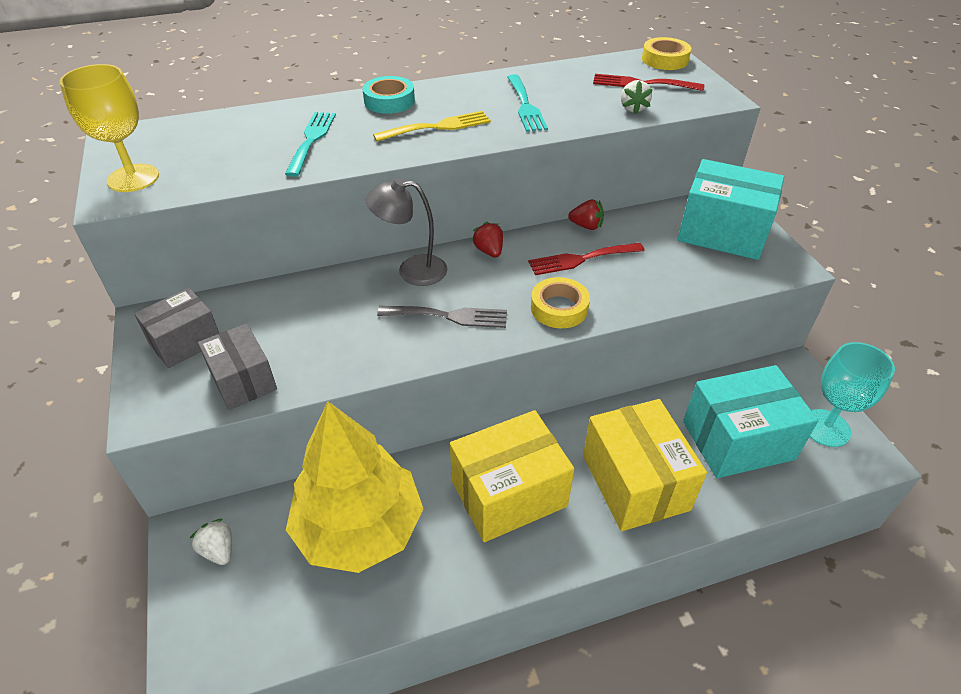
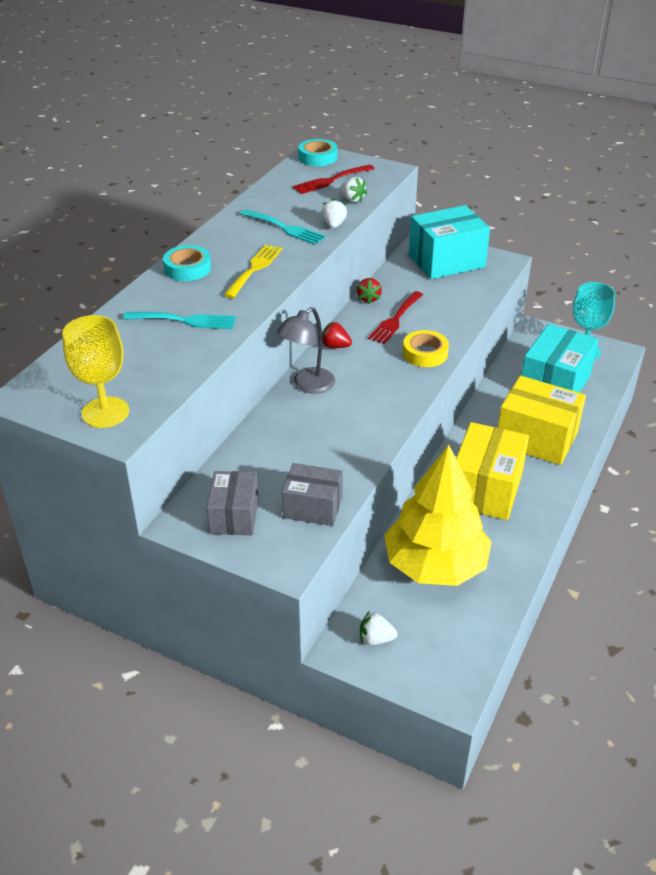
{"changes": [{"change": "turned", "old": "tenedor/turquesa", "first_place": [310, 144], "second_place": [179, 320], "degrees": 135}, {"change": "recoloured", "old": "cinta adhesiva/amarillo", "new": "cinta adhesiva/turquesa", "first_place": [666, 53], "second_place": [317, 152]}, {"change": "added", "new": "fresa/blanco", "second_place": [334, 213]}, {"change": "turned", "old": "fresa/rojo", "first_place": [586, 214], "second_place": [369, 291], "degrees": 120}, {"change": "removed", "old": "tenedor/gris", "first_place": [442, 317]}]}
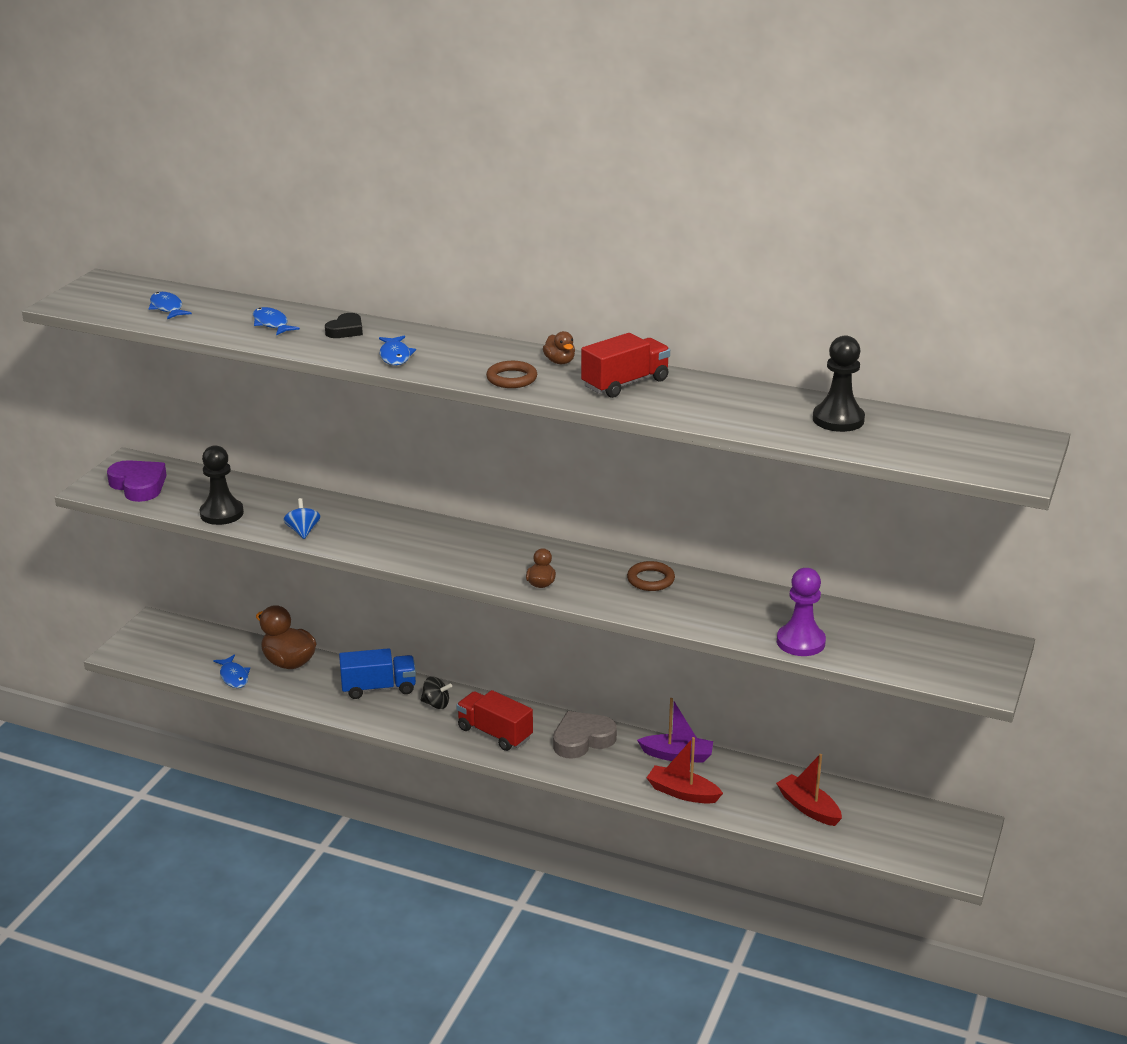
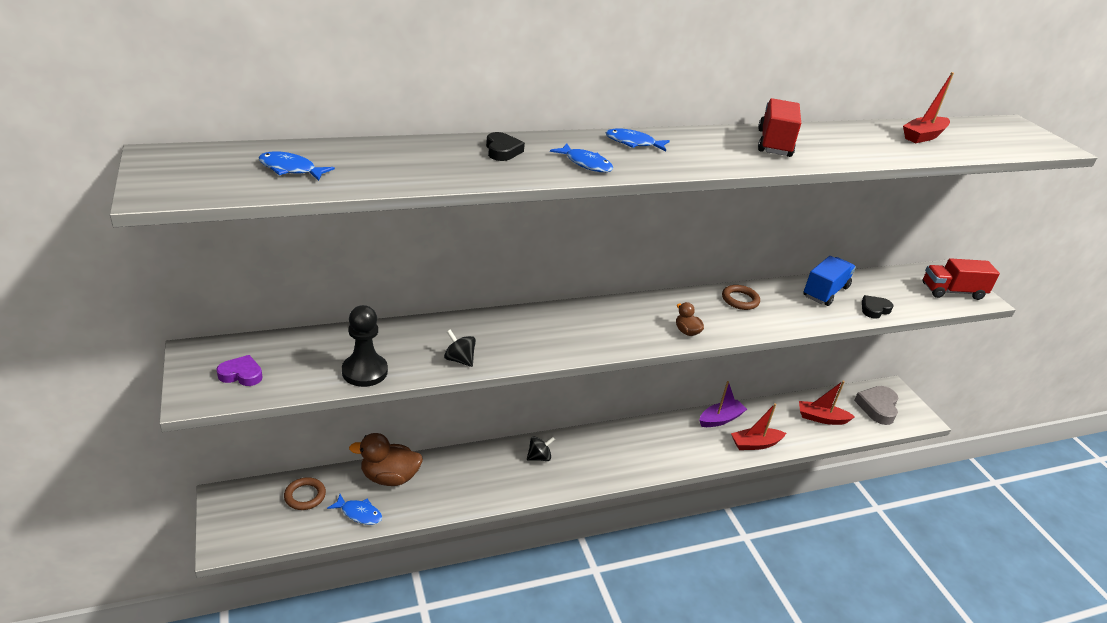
{"changes": [{"change": "resized", "old": "corazón/morado", "first_place": [137, 481], "second_place": [239, 370], "factor": 0.6}, {"change": "moved", "old": "anillo/marrón", "first_place": [511, 374], "second_place": [305, 493]}, {"change": "recoloured", "old": "peonza/azul", "new": "peonza/negro", "first_place": [302, 518], "second_place": [460, 348]}, {"change": "moved", "old": "pez/azul", "first_place": [276, 321], "second_place": [637, 139]}, {"change": "moved", "old": "camión/azul", "first_place": [377, 673], "second_place": [829, 281]}, {"change": "moved", "old": "corazón/gris", "first_place": [585, 735], "second_place": [876, 405]}, {"change": "replaced", "old": "peón/morado", "new": "corazón/negro", "first_place": [801, 612], "second_place": [877, 307]}, {"change": "replaced", "old": "peón/negro", "new": "barco/rojo", "first_place": [839, 384], "second_place": [928, 107]}, {"change": "moved", "old": "camión/rojo", "first_place": [494, 720], "second_place": [961, 279]}, {"change": "removed", "old": "pato/marrón", "first_place": [559, 347]}]}
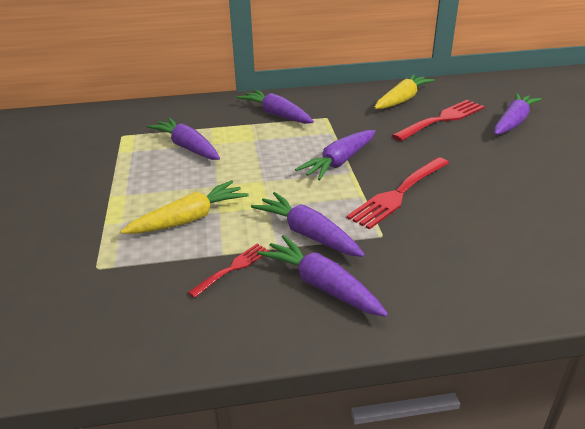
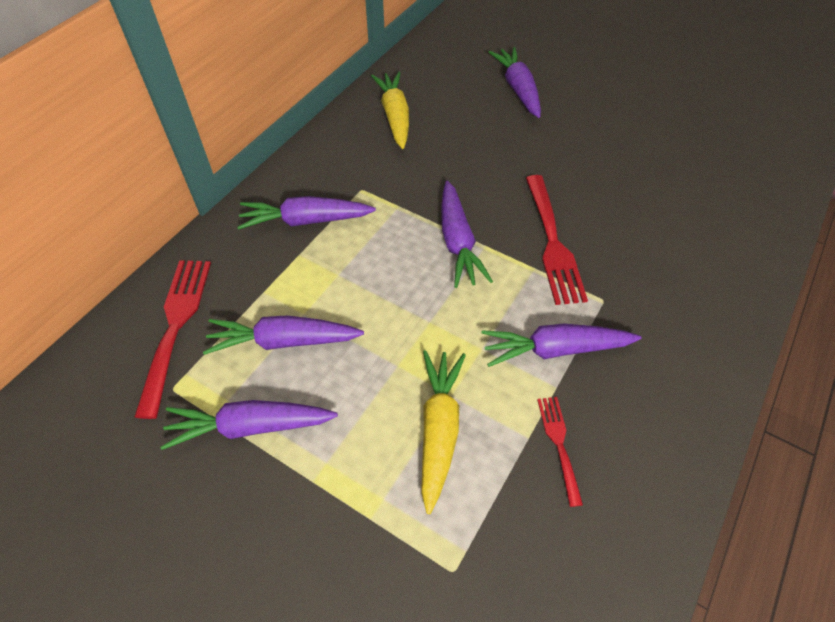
{"changes": [{"change": "moved", "old": "tenedor/rojo", "first_place": [438, 120], "second_place": [172, 339]}, {"change": "moved", "old": "zanahoria/morado", "first_place": [322, 276], "second_place": [249, 425]}]}
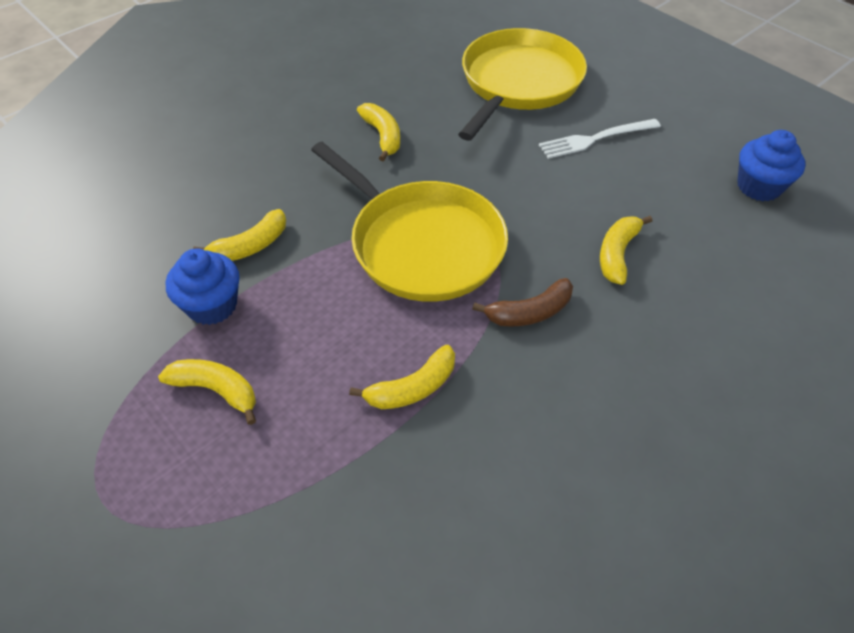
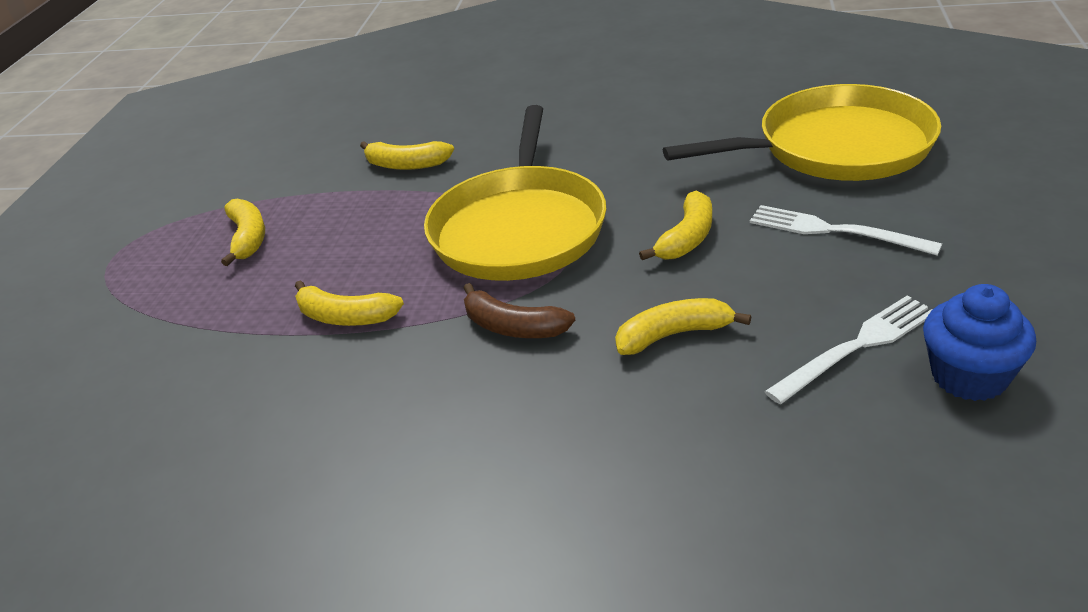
{"changes": [{"change": "moved", "old": "plátano/amarillo", "first_place": [378, 132], "second_place": [675, 225]}, {"change": "added", "new": "tenedor/blanco", "second_place": [848, 349]}, {"change": "removed", "old": "magdalena/azul", "first_place": [202, 286]}]}
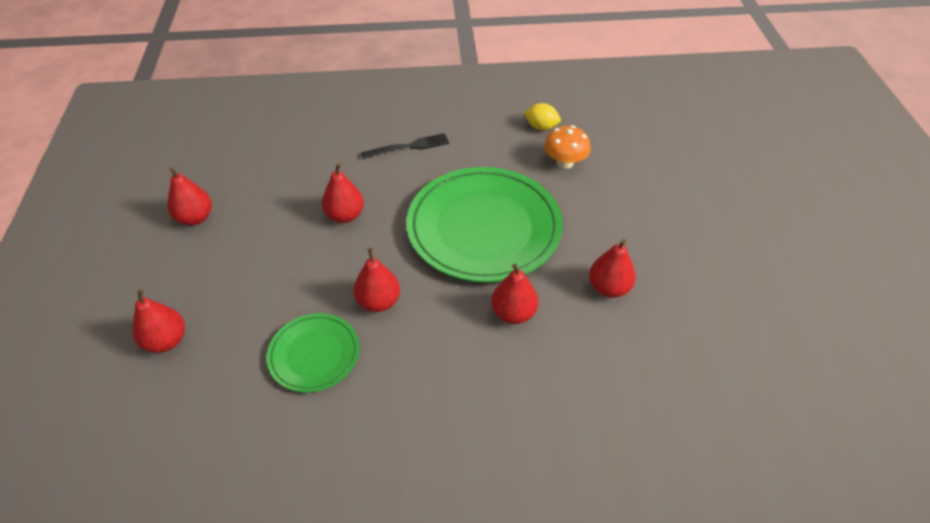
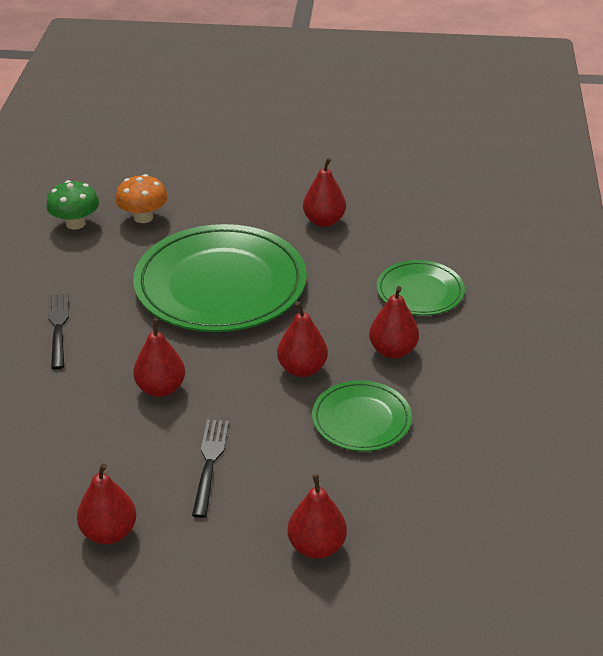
{"changes": [{"change": "replaced", "old": "limón/amarillo", "new": "seta/verde", "first_place": [542, 116], "second_place": [72, 205]}, {"change": "added", "new": "tenedor/negro", "second_place": [210, 469]}, {"change": "moved", "old": "pera/rojo", "first_place": [514, 294], "second_place": [394, 322]}, {"change": "added", "new": "plato/verde", "second_place": [420, 287]}]}
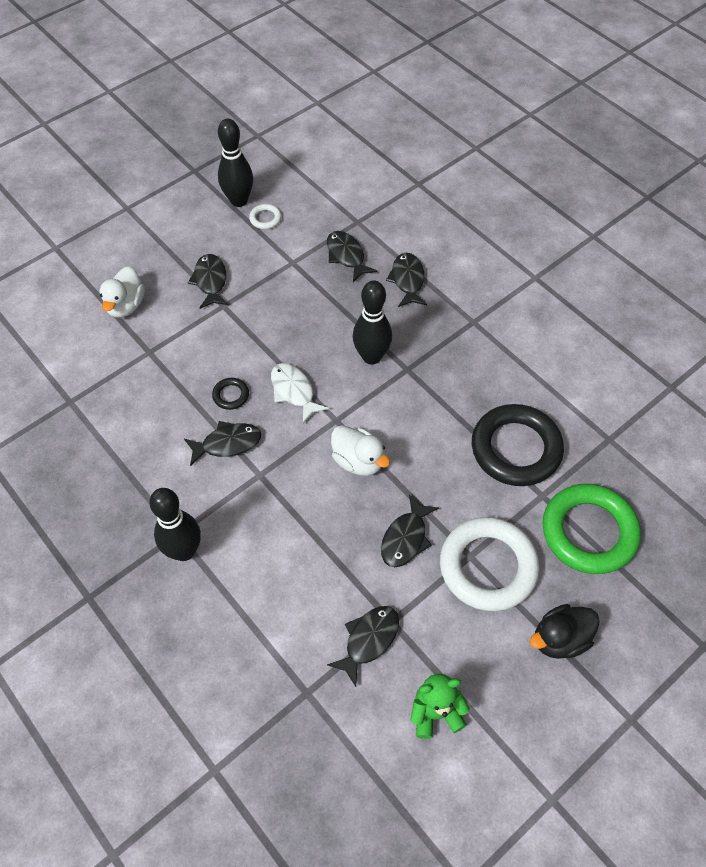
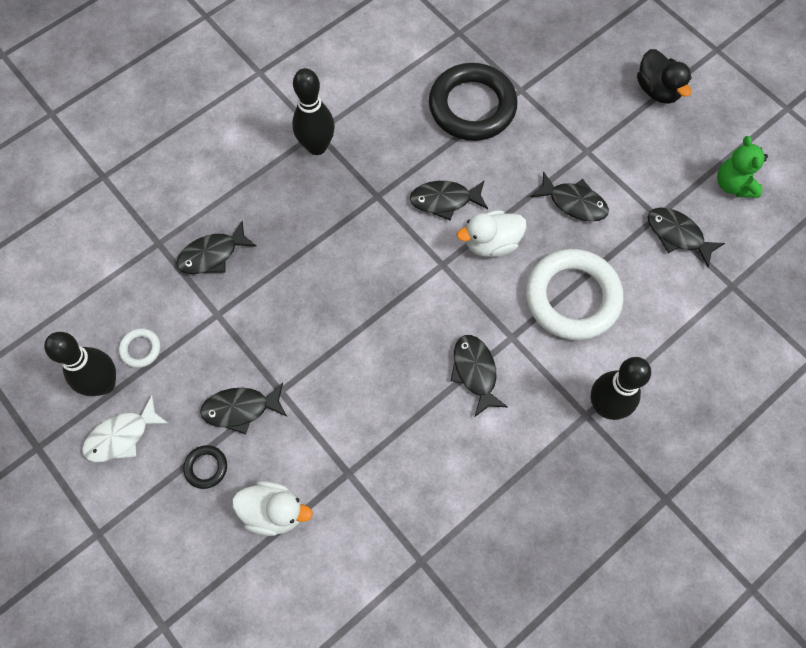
{"changes": [{"change": "moved", "old": "pez/blanco", "first_place": [300, 393], "second_place": [125, 428]}, {"change": "moved", "old": "anillo/negro", "first_place": [230, 394], "second_place": [205, 467]}, {"change": "moved", "old": "bolo/negro", "first_place": [372, 322], "second_place": [313, 111]}, {"change": "moved", "old": "pez/negro", "first_place": [406, 280], "second_place": [449, 200]}, {"change": "turned", "old": "pato/blanco", "first_place": [360, 450], "second_place": [492, 233], "degrees": -150}, {"change": "moved", "old": "anillo/blanco", "first_place": [490, 564], "second_place": [575, 294]}, {"change": "removed", "old": "anillo/verde", "first_place": [591, 529]}]}
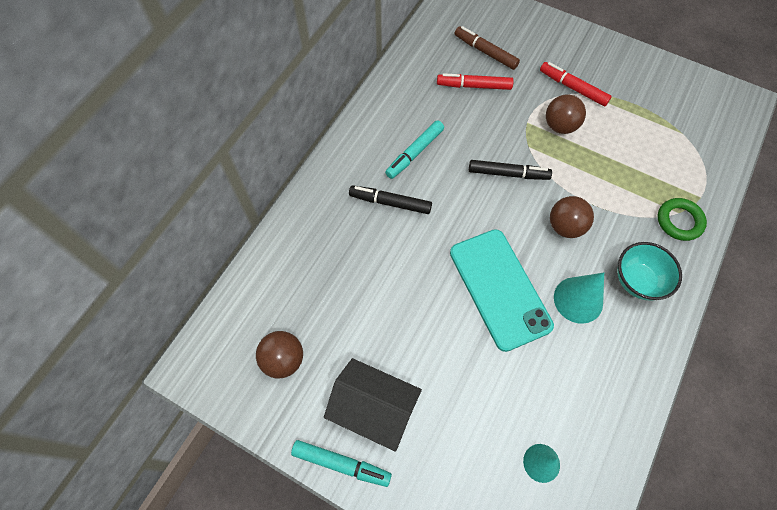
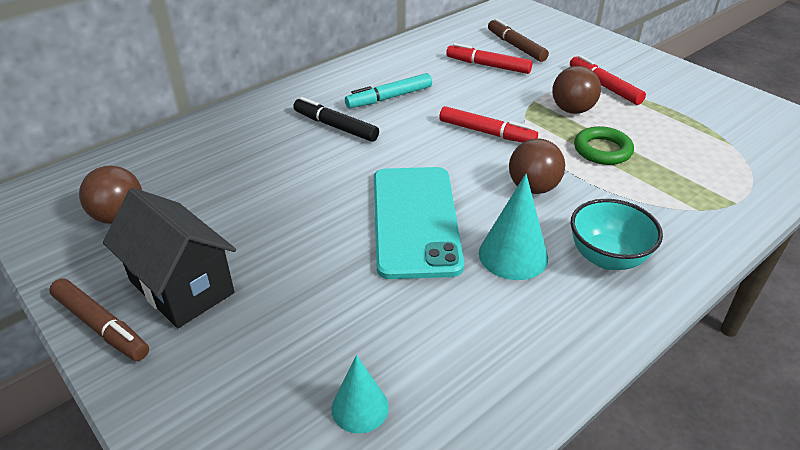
{"changes": [{"change": "recoloured", "old": "rotulador/turquesa", "new": "rotulador/marrón", "first_place": [341, 463], "second_place": [99, 319]}, {"change": "recoloured", "old": "rotulador/negro", "new": "rotulador/rojo", "first_place": [510, 170], "second_place": [488, 124]}, {"change": "moved", "old": "anillo/verde", "first_place": [682, 219], "second_place": [604, 145]}]}
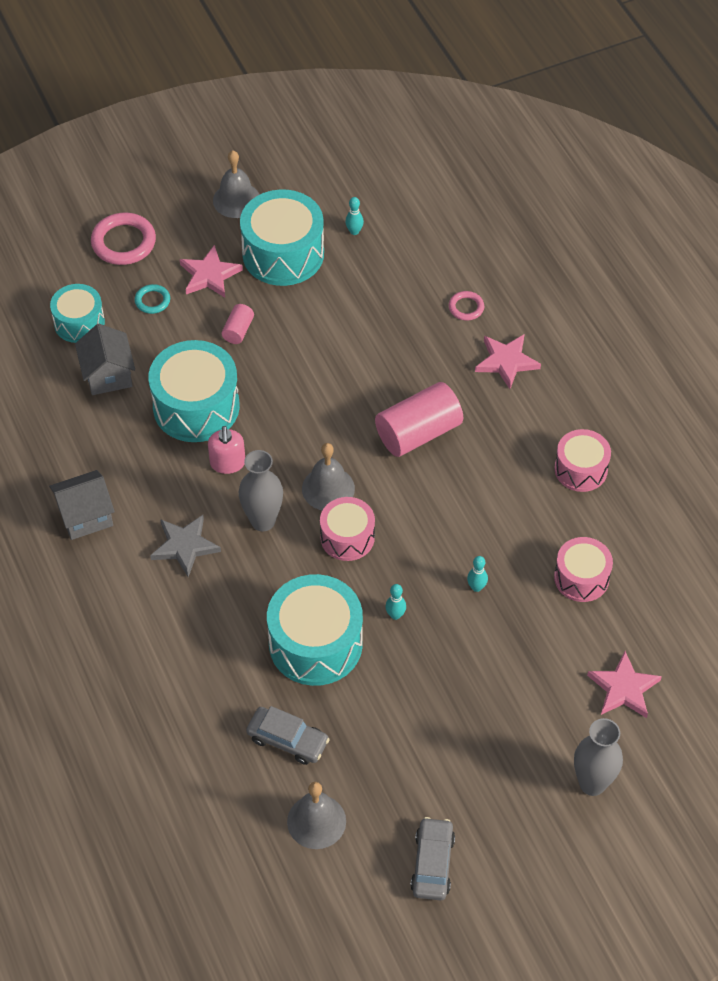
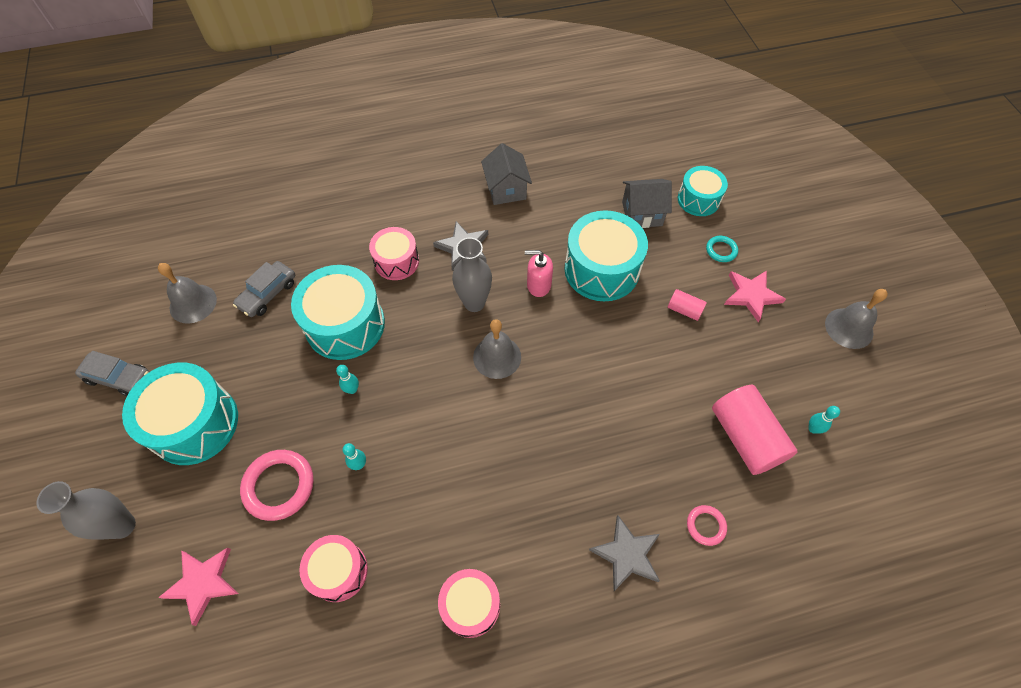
{"changes": [{"change": "moved", "old": "tambor/turquesa", "first_place": [282, 238], "second_place": [180, 413]}, {"change": "moved", "old": "anillo/rosa", "first_place": [123, 239], "second_place": [277, 485]}, {"change": "moved", "old": "tambor/rosa", "first_place": [347, 529], "second_place": [394, 253]}, {"change": "recoloured", "old": "estrella/rosa", "new": "estrella/gris", "first_place": [508, 362], "second_place": [624, 553]}, {"change": "moved", "old": "cilindro/rosa", "first_place": [419, 419], "second_place": [754, 430]}]}
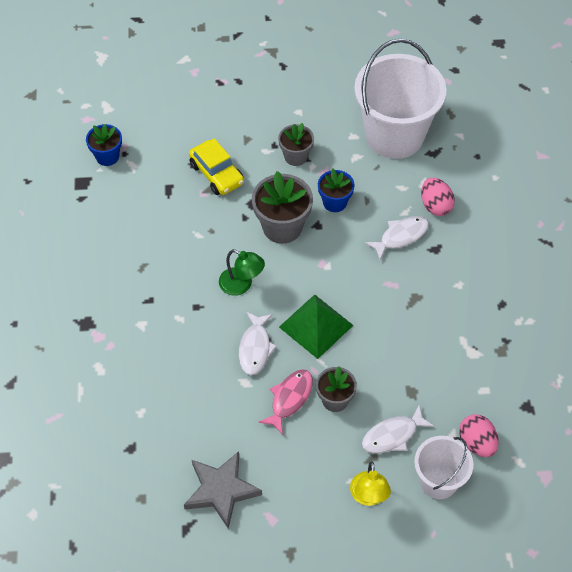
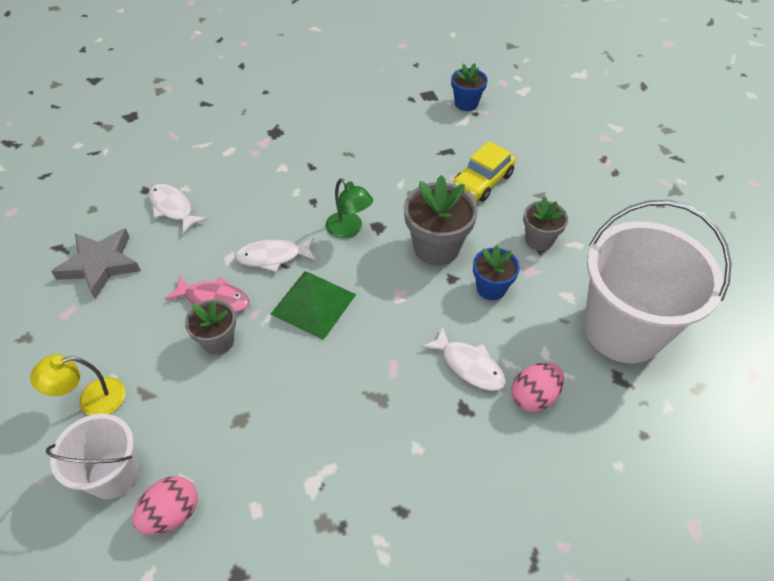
{"changes": [{"change": "moved", "old": "pez/blanco", "first_place": [398, 429], "second_place": [177, 209]}, {"change": "turned", "old": "lámpara/verde", "first_place": [242, 272], "second_place": [349, 208], "degrees": -60}]}
